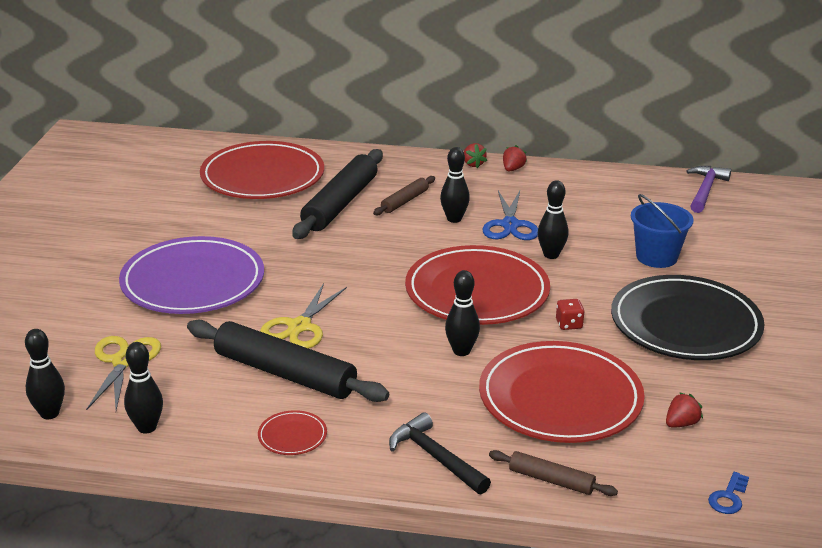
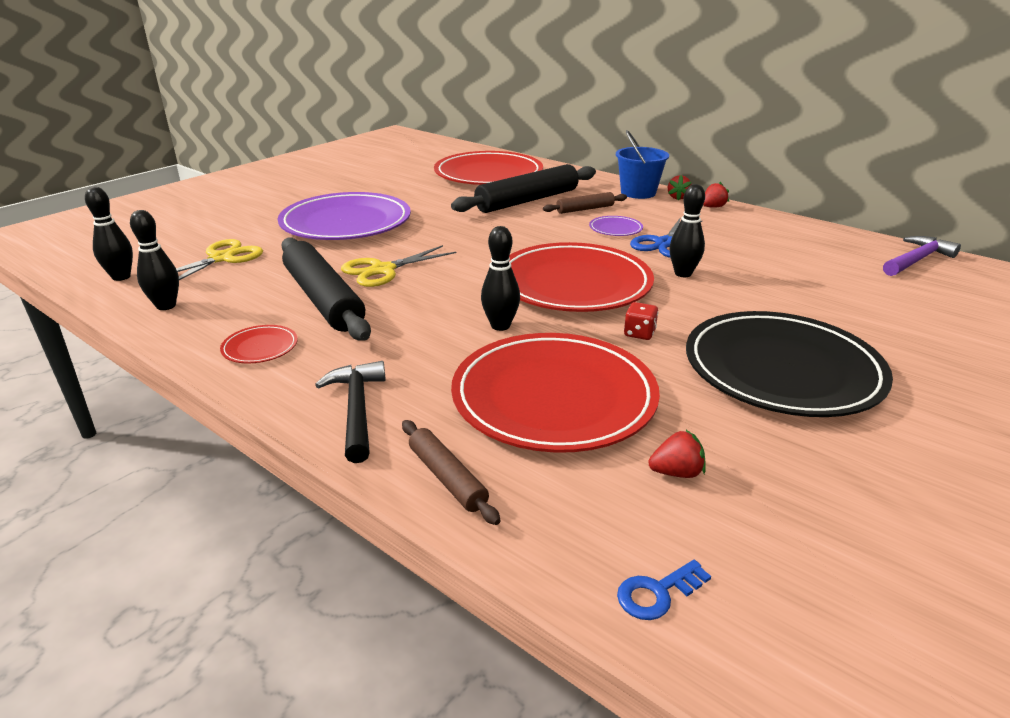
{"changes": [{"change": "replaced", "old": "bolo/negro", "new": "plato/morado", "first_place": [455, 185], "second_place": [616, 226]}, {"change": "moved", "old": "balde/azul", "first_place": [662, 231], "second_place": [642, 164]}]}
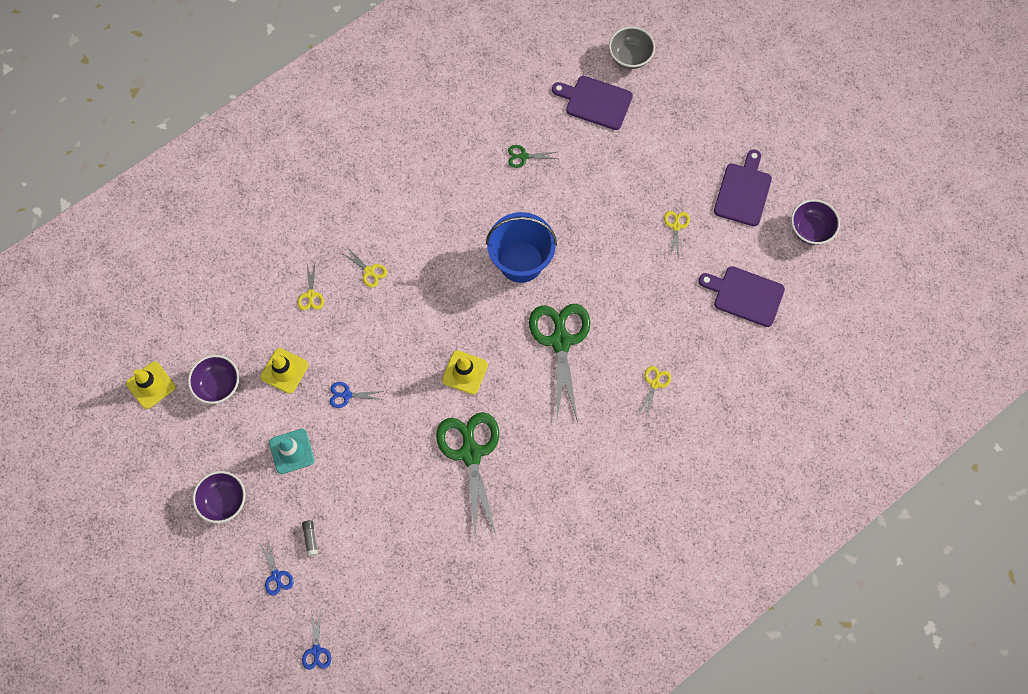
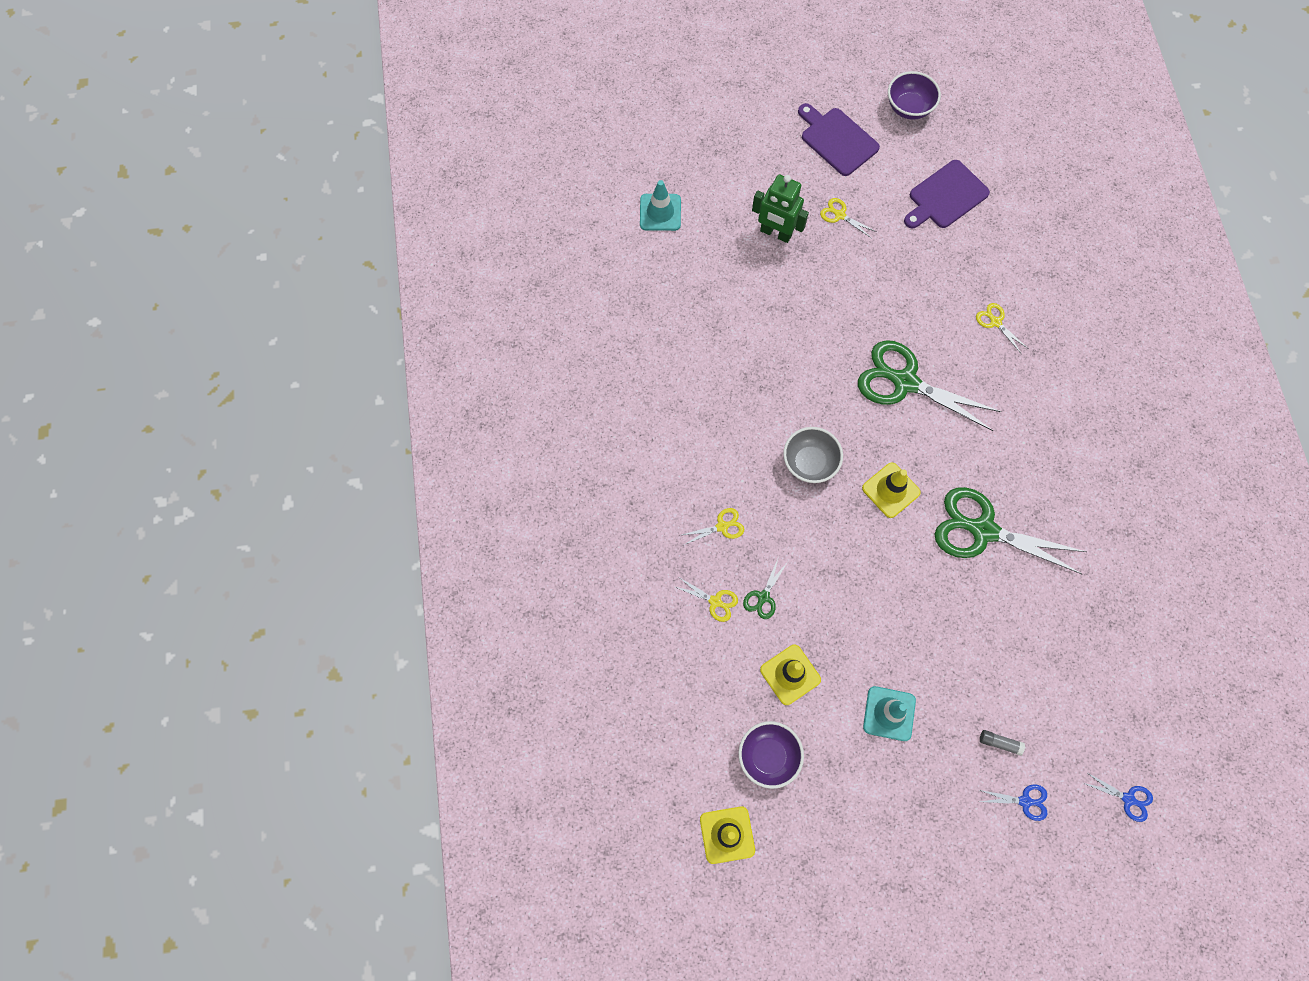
{"changes": [{"change": "replaced", "old": "tabla de cortar/morado", "new": "cono de tráfico/turquesa", "first_place": [592, 103], "second_place": [660, 205]}, {"change": "moved", "old": "tijeras/verde", "first_place": [532, 156], "second_place": [765, 589]}, {"change": "added", "new": "robot/verde", "second_place": [780, 208]}, {"change": "moved", "old": "cuenco/gris", "first_place": [632, 48], "second_place": [813, 455]}, {"change": "removed", "old": "cuenco/morado", "first_place": [219, 497]}, {"change": "removed", "old": "tijeras/azul", "first_place": [357, 395]}, {"change": "removed", "old": "balde/azul", "first_place": [521, 247]}]}
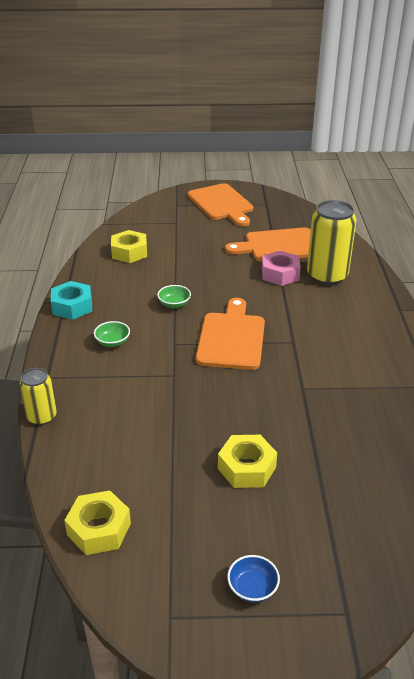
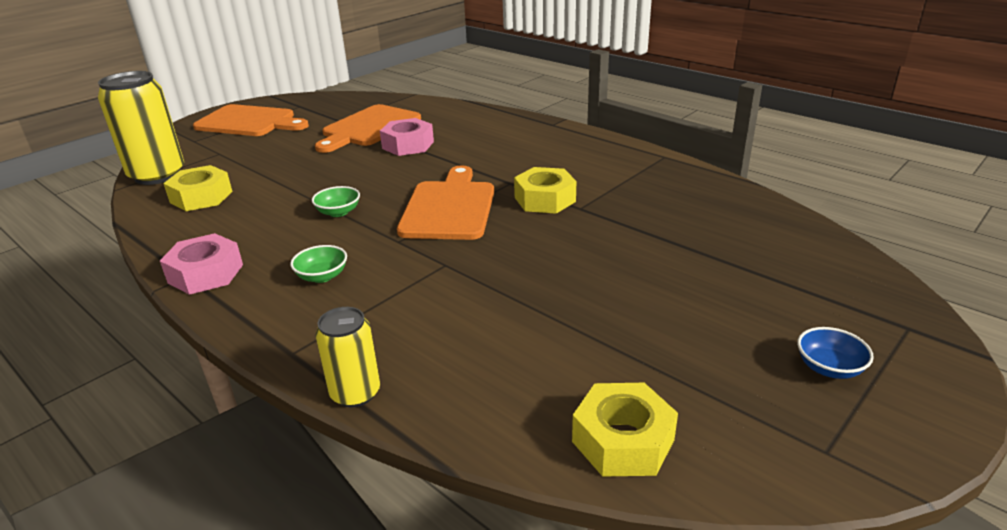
{"changes": [{"change": "moved", "old": "lata/amarillo", "first_place": [332, 242], "second_place": [141, 128]}, {"change": "recoloured", "old": "tuerca/turquesa", "new": "tuerca/rosa", "first_place": [71, 300], "second_place": [201, 264]}, {"change": "turned", "old": "tabla de cortar/naranja", "first_place": [230, 334], "second_place": [445, 203], "degrees": 45}, {"change": "moved", "old": "tuerca/amarillo", "first_place": [247, 461], "second_place": [545, 190]}]}
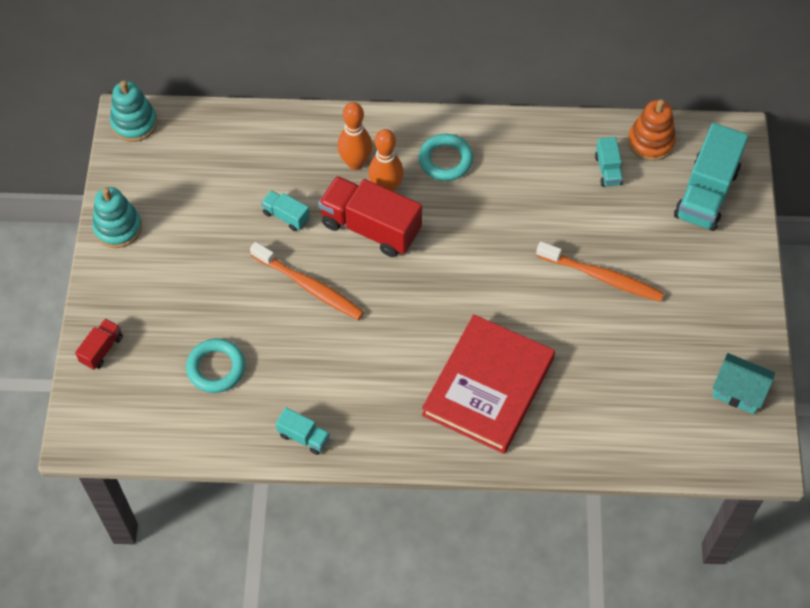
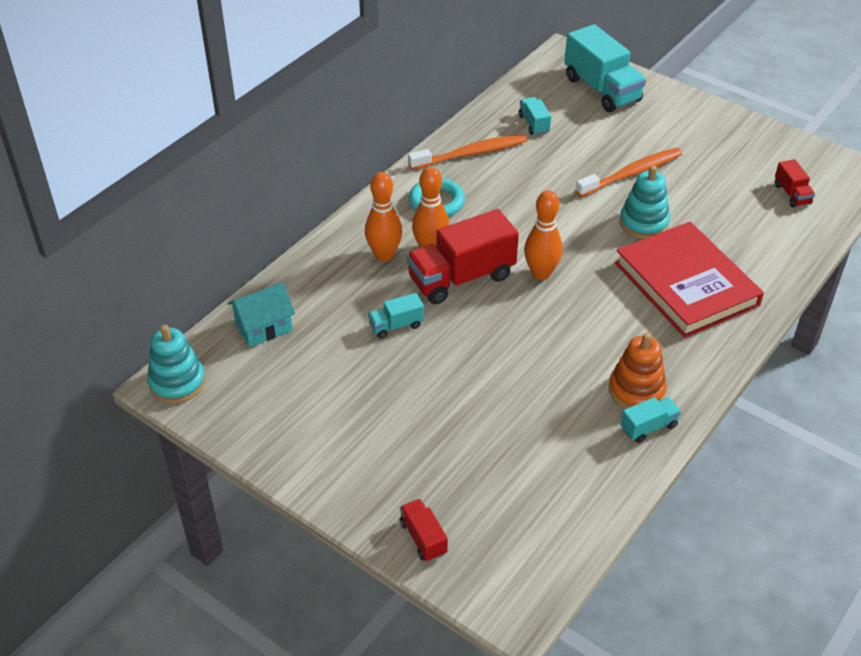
{"changes": [{"change": "moved", "old": "casa/turquesa", "first_place": [743, 383], "second_place": [261, 314]}, {"change": "moved", "old": "cepillo de dientes/naranja", "first_place": [307, 281], "second_place": [467, 152]}, {"change": "turned", "old": "camión/turquesa", "first_place": [609, 162], "second_place": [535, 116], "degrees": -135}, {"change": "added", "new": "bolo/naranja", "second_place": [543, 235]}, {"change": "moved", "old": "juguete apilable/naranja", "first_place": [652, 130], "second_place": [638, 371]}, {"change": "moved", "old": "juguete apilable/turquesa", "first_place": [117, 217], "second_place": [644, 202]}, {"change": "added", "new": "camión/rojo", "second_place": [795, 183]}, {"change": "removed", "old": "anillo/turquesa", "first_place": [215, 366]}]}
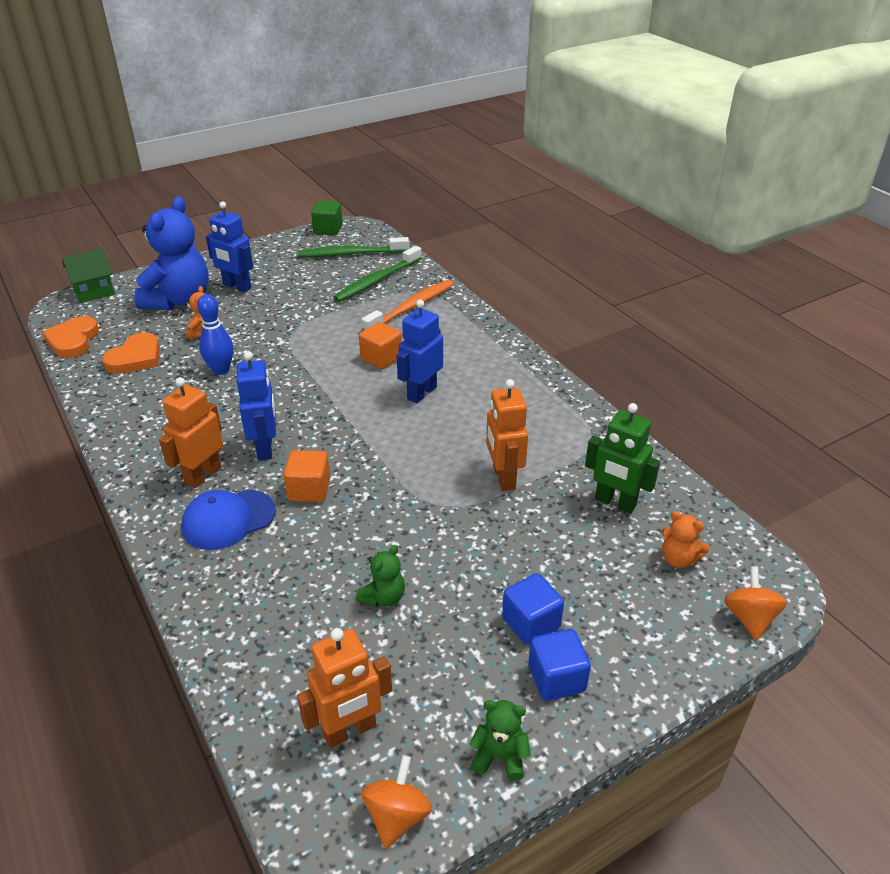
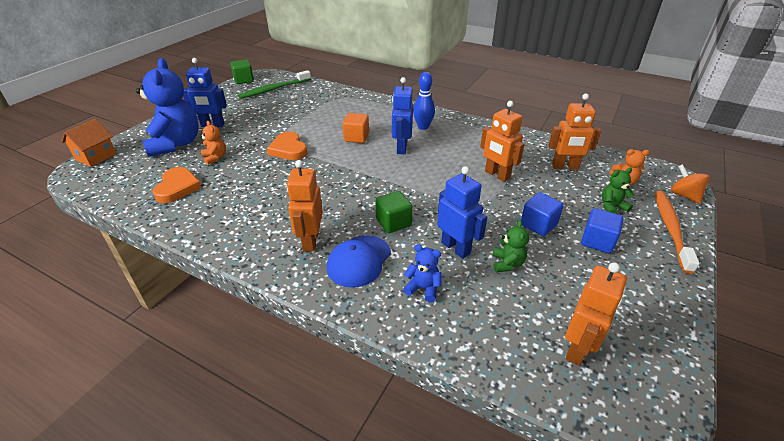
{"changes": [{"change": "recoloured", "old": "casa/verde", "new": "casa/naranja", "first_place": [88, 276], "second_place": [89, 143]}, {"change": "moved", "old": "corazón/naranja", "first_place": [70, 337], "second_place": [287, 146]}, {"change": "recoloured", "old": "cubo/naranja", "new": "cubo/verde", "first_place": [307, 476], "second_place": [393, 212]}, {"change": "added", "new": "osito/azul", "second_place": [422, 273]}, {"change": "moved", "old": "bolo/azul", "first_place": [215, 334], "second_place": [424, 101]}, {"change": "moved", "old": "robot/azul", "first_place": [256, 405], "second_place": [462, 212]}, {"change": "moved", "old": "cubo/azul", "first_place": [559, 665], "second_place": [542, 214]}, {"change": "recoloured", "old": "robot/verde", "new": "robot/naranja", "first_place": [622, 458], "second_place": [575, 131]}, {"change": "moved", "old": "osito/verde", "first_place": [500, 740], "second_place": [618, 191]}, {"change": "moved", "old": "cepillo de dientes/naranja", "first_place": [407, 305], "second_place": [677, 232]}, {"change": "removed", "old": "cepillo de dientes/verde", "first_place": [377, 274]}, {"change": "removed", "old": "peonza/naranja", "first_place": [396, 802]}]}
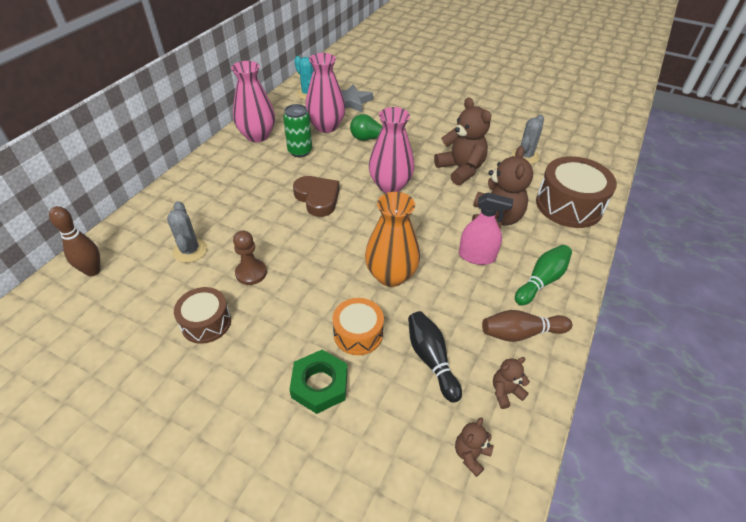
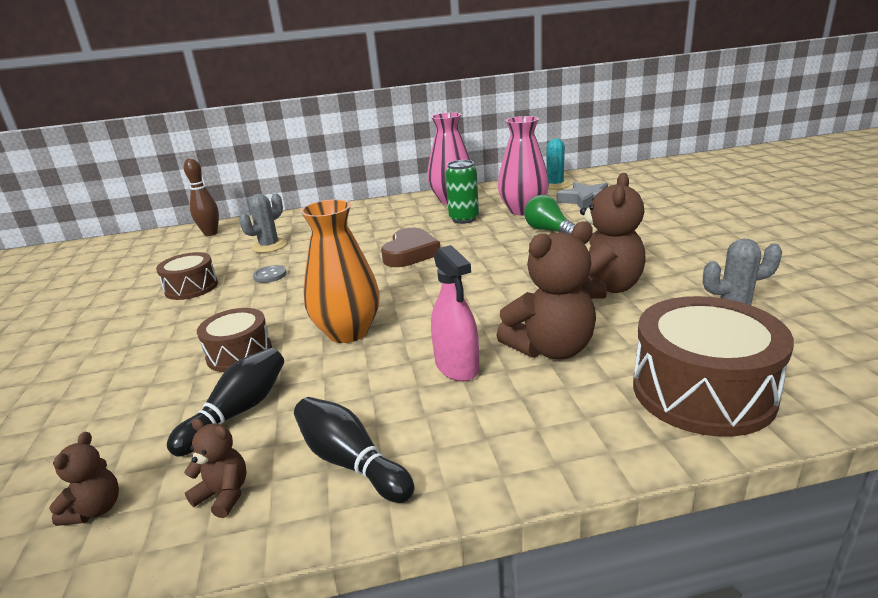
{"changes": [{"change": "turned", "old": "osito/marrón", "first_place": [474, 447], "second_place": [84, 479], "degrees": 105}, {"change": "recoloured", "old": "tambor/naranja", "new": "tambor/marrón", "first_place": [358, 326], "second_place": [234, 340]}, {"change": "replaced", "old": "peón/marrón", "new": "botón/gris", "first_place": [250, 258], "second_place": [270, 274]}, {"change": "recoloured", "old": "bolo/marrón", "new": "bolo/negro", "first_place": [527, 326], "second_place": [354, 450]}, {"change": "removed", "old": "tuerca/verde", "first_place": [318, 382]}, {"change": "removed", "old": "florero/rosa", "first_place": [391, 150]}, {"change": "removed", "old": "bolo/verde", "first_place": [543, 275]}]}
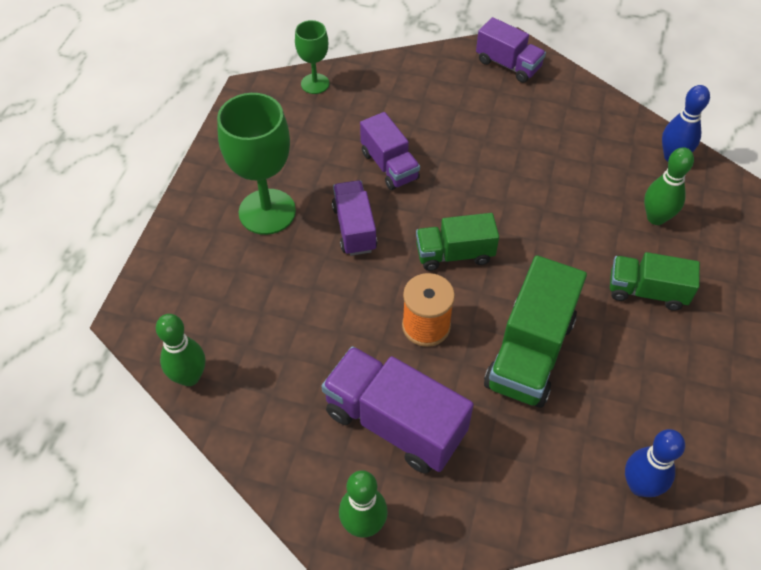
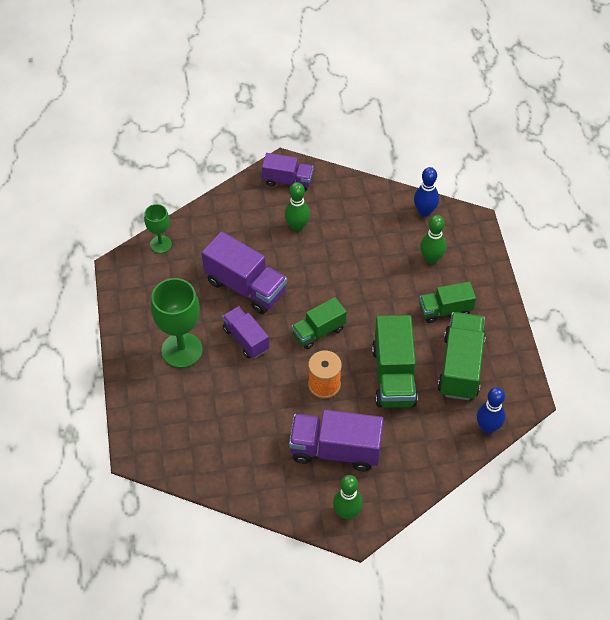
{"changes": [{"change": "resized", "old": "camión/morado", "first_place": [390, 151], "second_place": [244, 272], "factor": 1.59}, {"change": "moved", "old": "bolo/verde", "first_place": [180, 350], "second_place": [297, 207]}, {"change": "added", "new": "camión/verde", "second_place": [462, 356]}]}
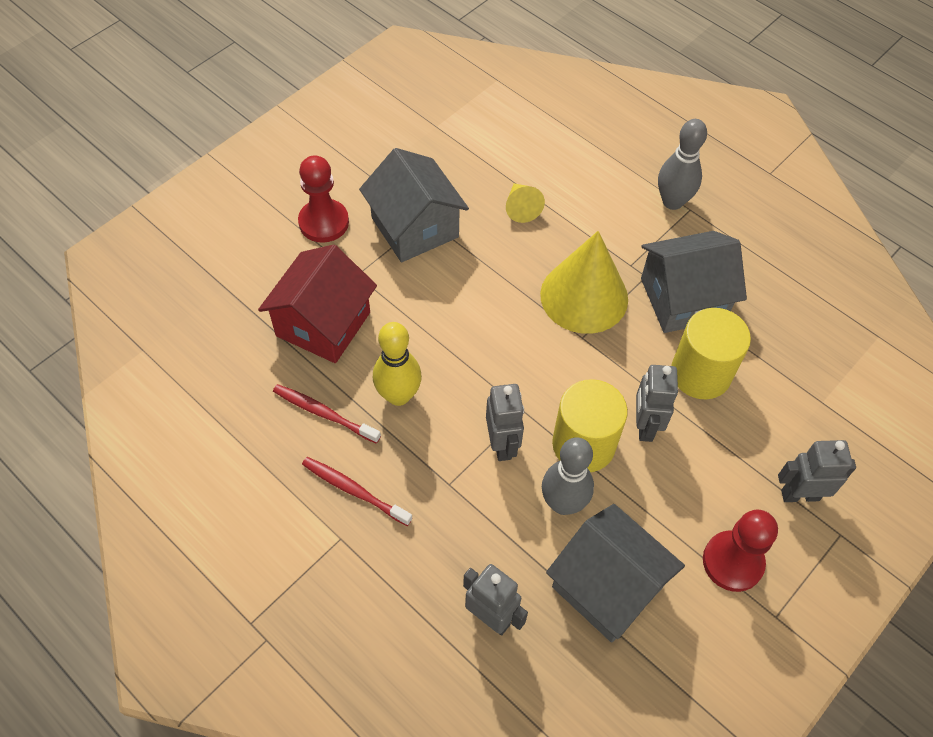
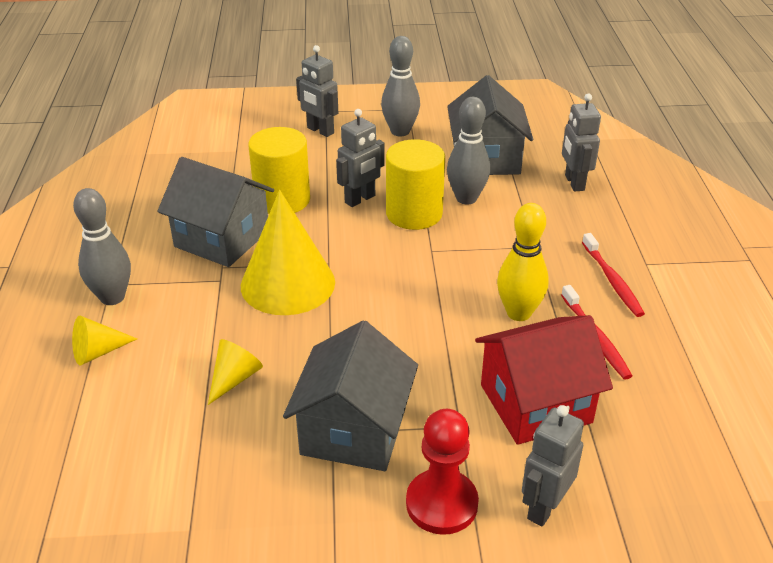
{"changes": [{"change": "added", "new": "cono/amarillo", "second_place": [104, 340]}, {"change": "replaced", "old": "peón/rojo", "new": "bolo/gris", "first_place": [740, 551], "second_place": [400, 86]}, {"change": "moved", "old": "robot/gris", "first_place": [505, 422], "second_place": [553, 466]}]}
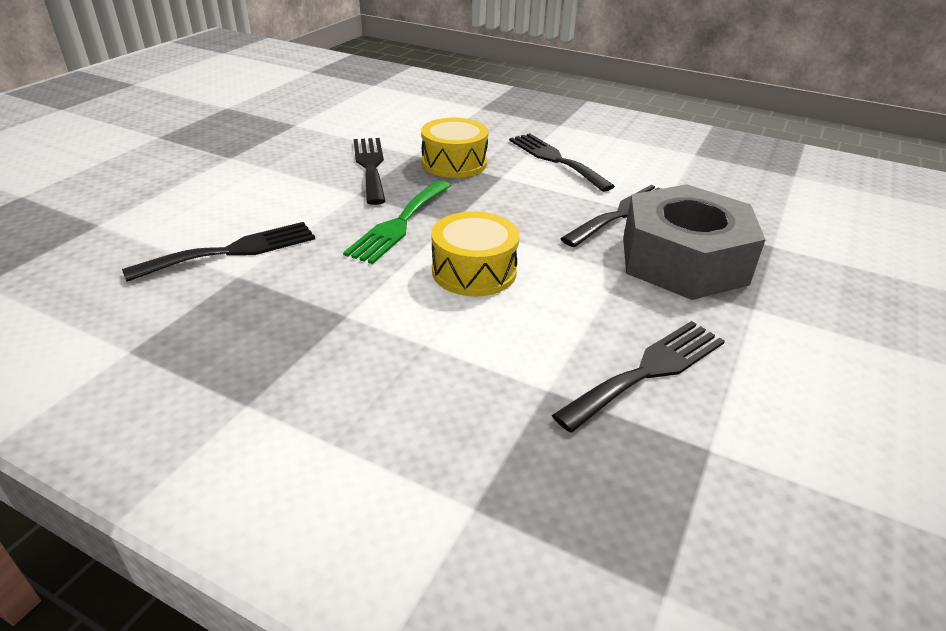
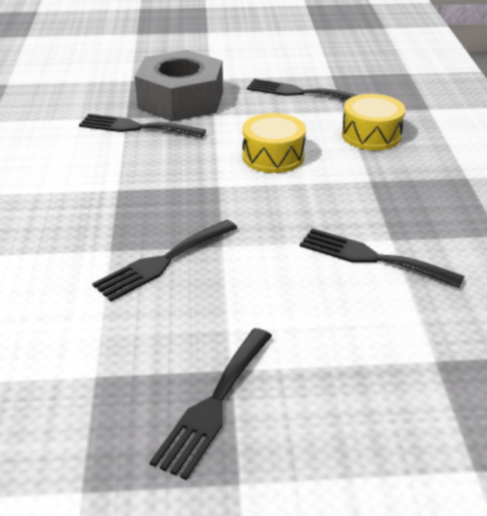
{"changes": [{"change": "moved", "old": "tenedor/negro", "first_place": [562, 162], "second_place": [211, 404]}, {"change": "moved", "old": "tambor/amarillo", "first_place": [455, 148], "second_place": [373, 122]}, {"change": "removed", "old": "tenedor/verde", "first_place": [397, 222]}]}
